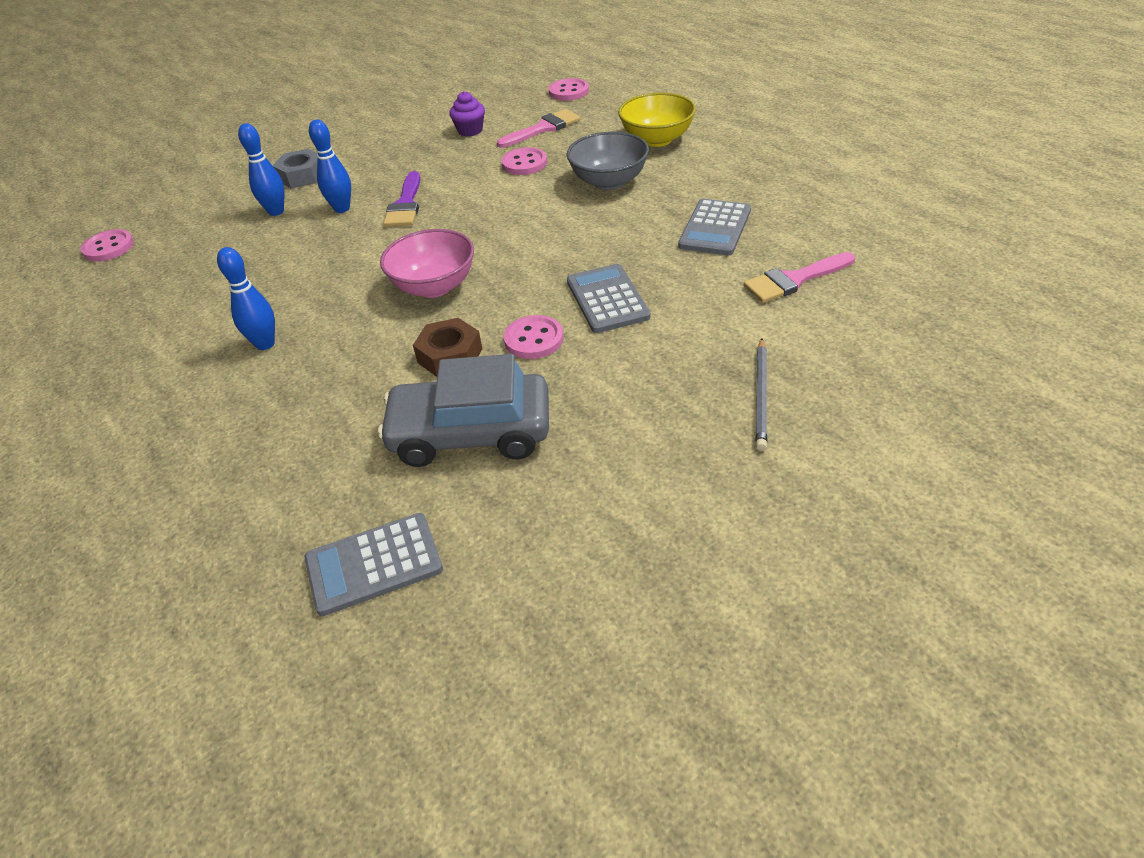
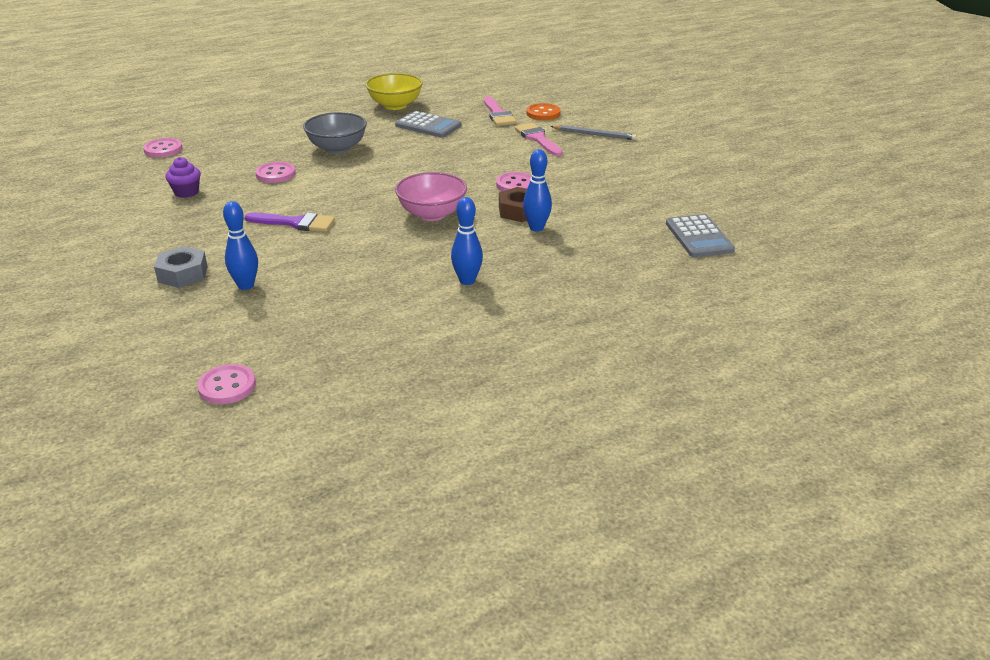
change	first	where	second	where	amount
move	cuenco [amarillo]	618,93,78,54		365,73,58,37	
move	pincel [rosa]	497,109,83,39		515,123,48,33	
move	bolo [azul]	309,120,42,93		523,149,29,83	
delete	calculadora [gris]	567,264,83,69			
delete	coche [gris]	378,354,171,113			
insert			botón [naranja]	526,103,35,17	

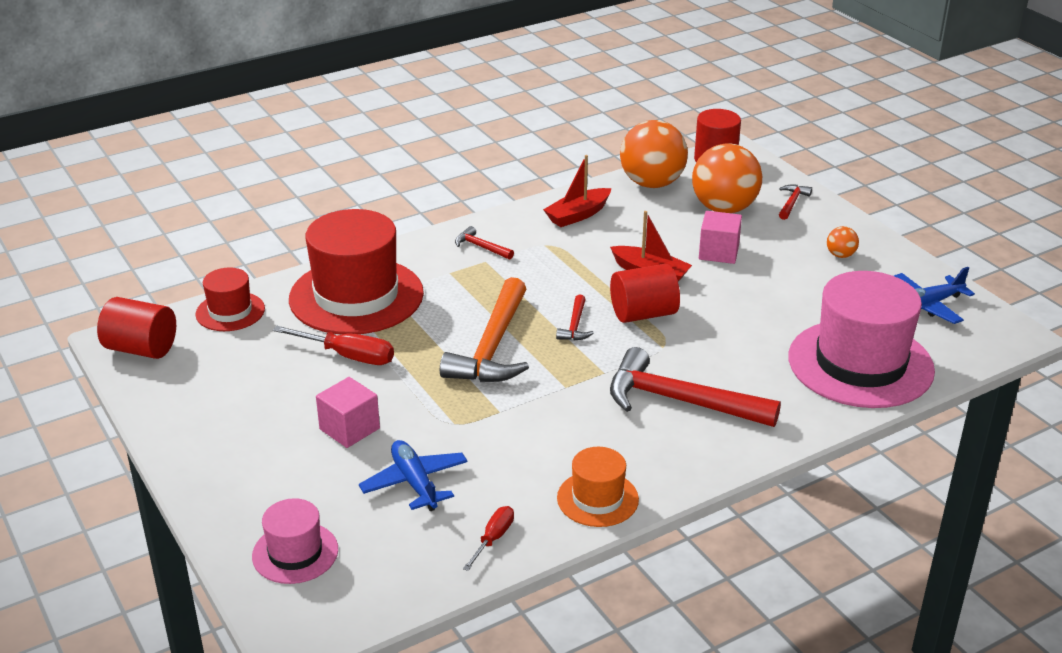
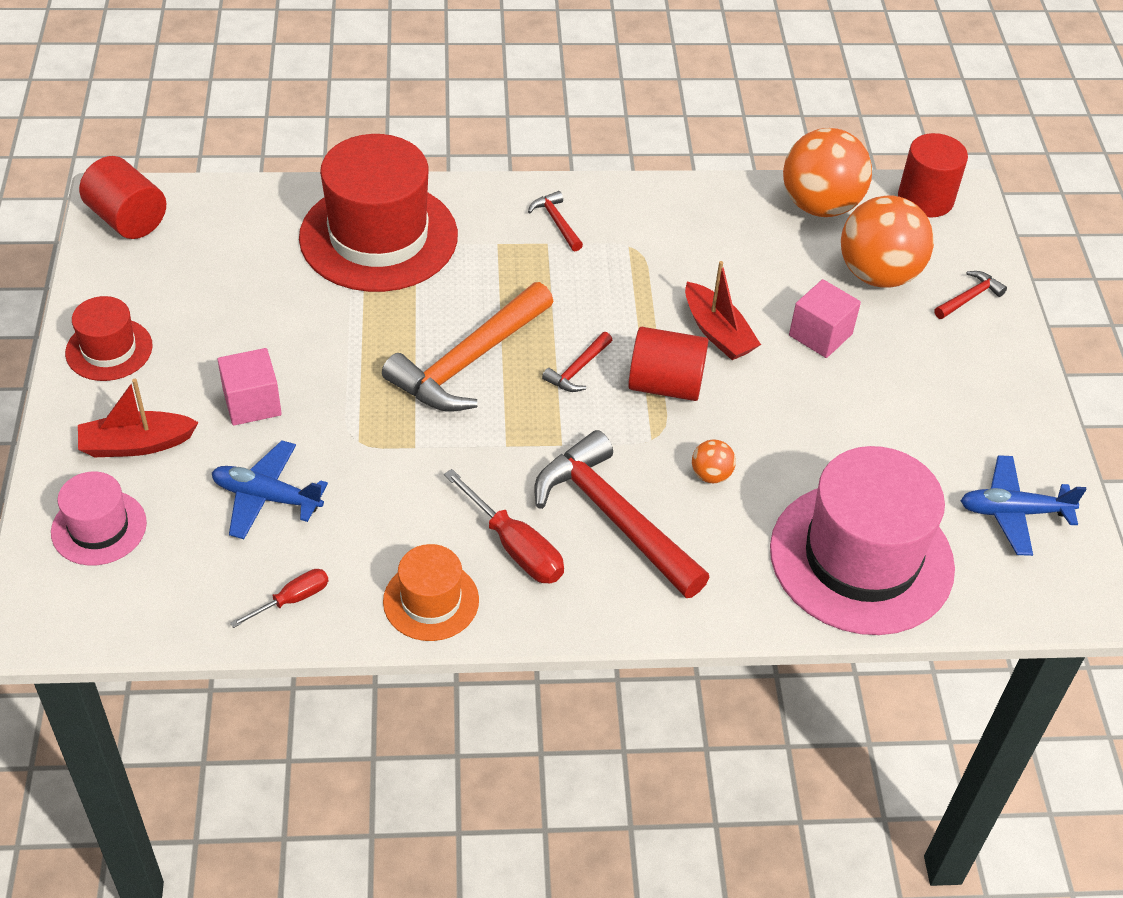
change	first	where	second	where	amount
move	barco [rojo]	543,155,68,72		78,379,121,78	
move	pelota [naranja]	827,226,32,32		692,439,44,44	
move	sombrero [rojo]	195,267,70,64		65,296,88,85	
move	destornillador [rojo]	273,326,121,39		444,469,120,115	
rotate	avión [azul]	359,440,109,71		212,440,116,99	75 degrees counterclockwise

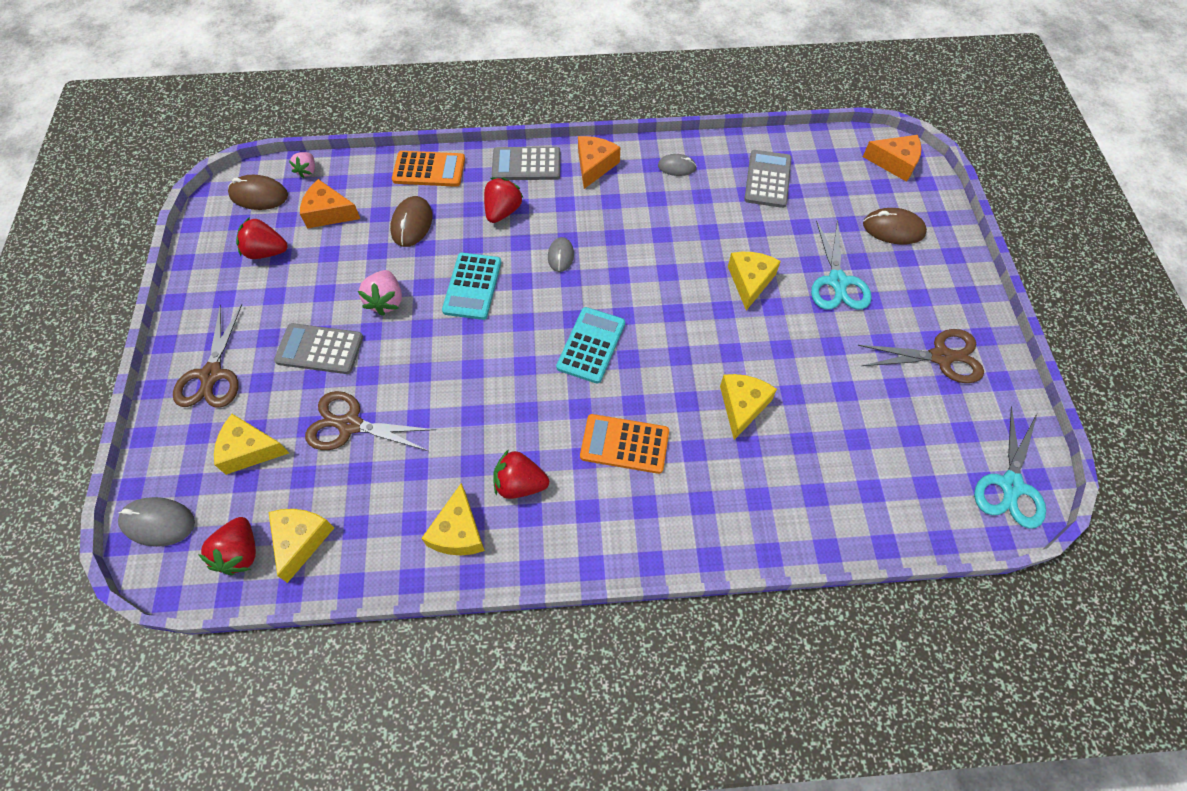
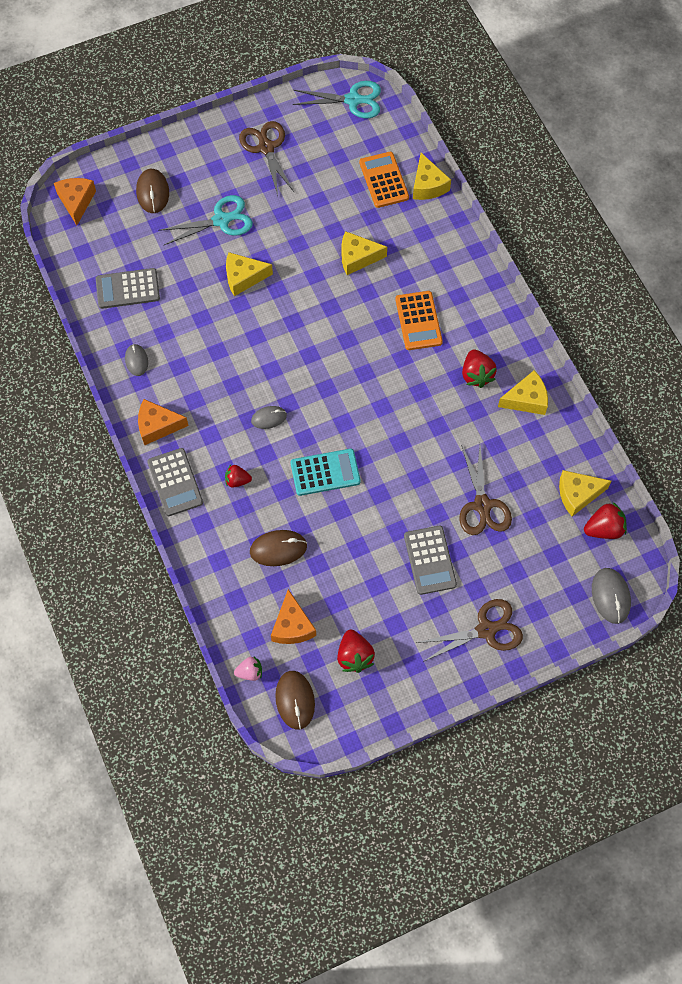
change	first	where	second	where	amount
move	calculadora [naranja]	392,151,73,36		359,152,50,56	
resize	fresa [rojo]	484,178,39,45		225,465,27,22	x0.64
delete	fresa [rosa]	358,270,44,46			
delete	calculadora [turquesa]	556,307,69,77			
move	queso [amarillo]	214,414,75,61		413,153,38,47	

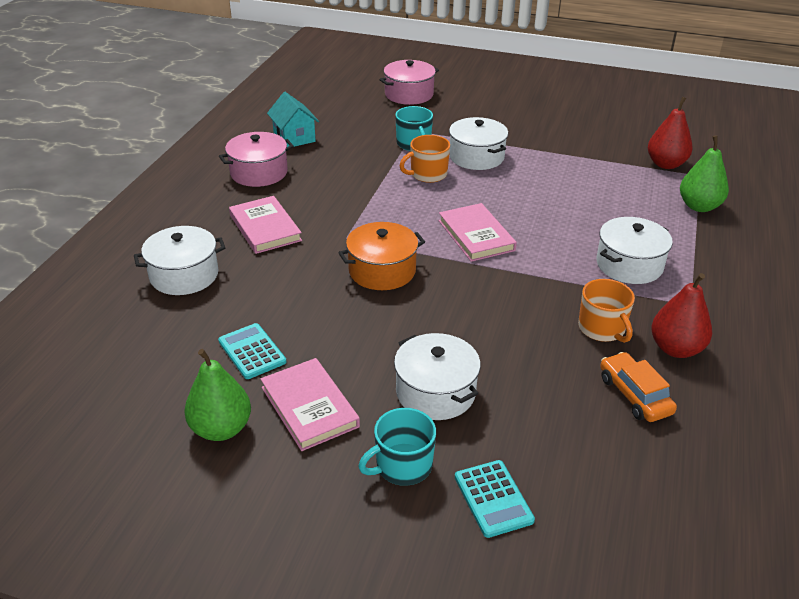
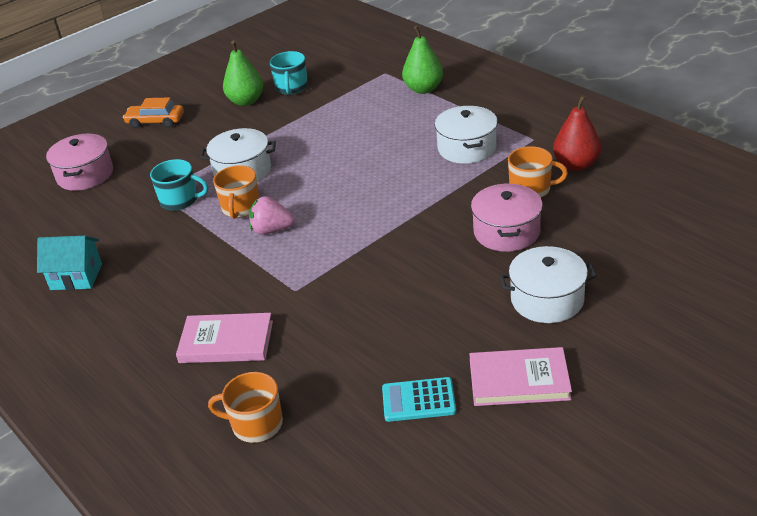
change	first	where	second	where	amount
delete	pera [rojo]	648,97,44,72			
move	olla [rosa]	219,132,75,55		471,184,72,68	
delete	libro [rosa]	439,203,78,59			
delete	olla [naranja]	338,222,87,68			
replace	olla [blanco]	134,226,91,69	taza [naranja]	208,372,75,71	
move	pera [verde]	184,349,67,92		223,41,40,65	
move	coche [naranja]	600,352,77,70		123,97,61,31	
move	taza [turquesa]	358,408,78,78		269,51,39,44	
delete	calculadora [turquesa]	455,460,80,78			
insert			fresa [rosa]	249,196,45,39	

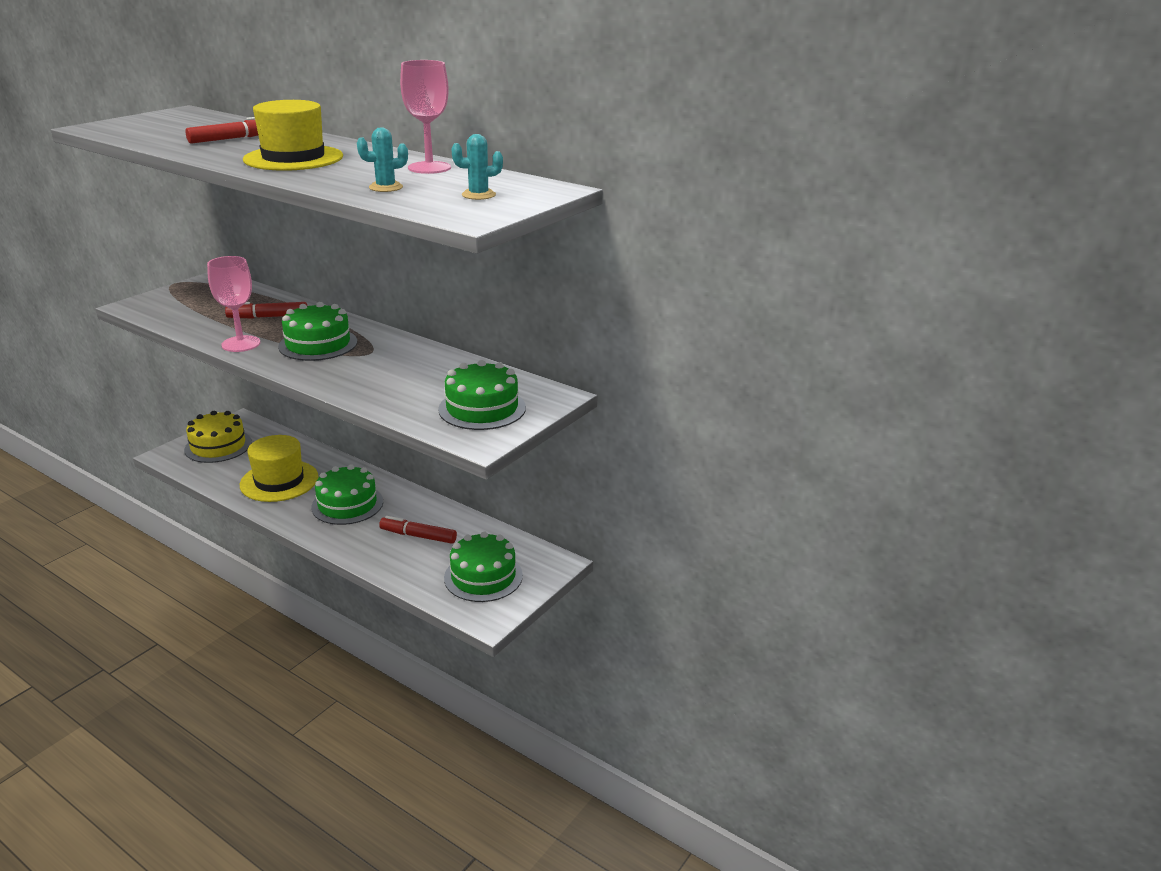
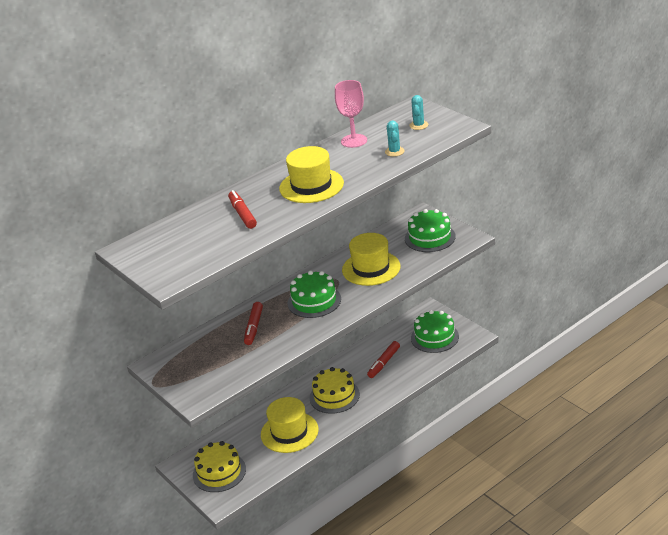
change	first	where	second	where	amount
delete	copa [rosa]	207,256,53,96			
recolor	tarta [verde]	311,464,72,61	tarta [amarillo]	309,367,51,47	
insert			sombrero [amarillo]	342,233,58,53	

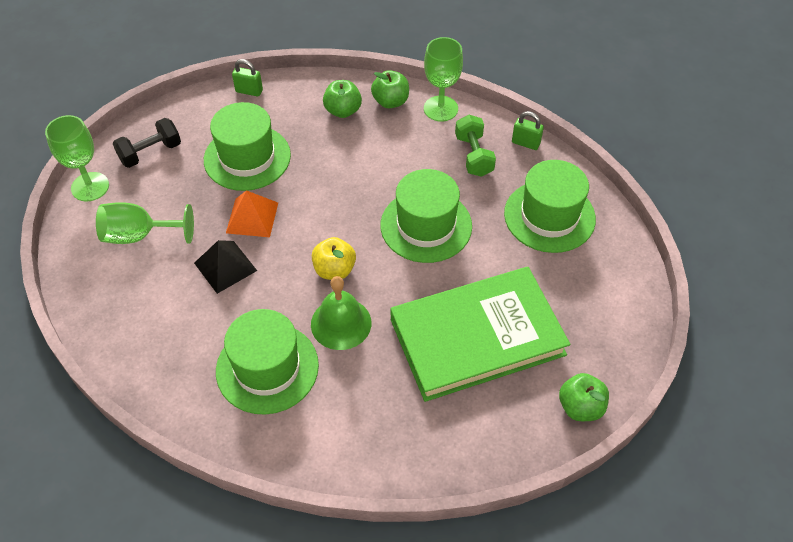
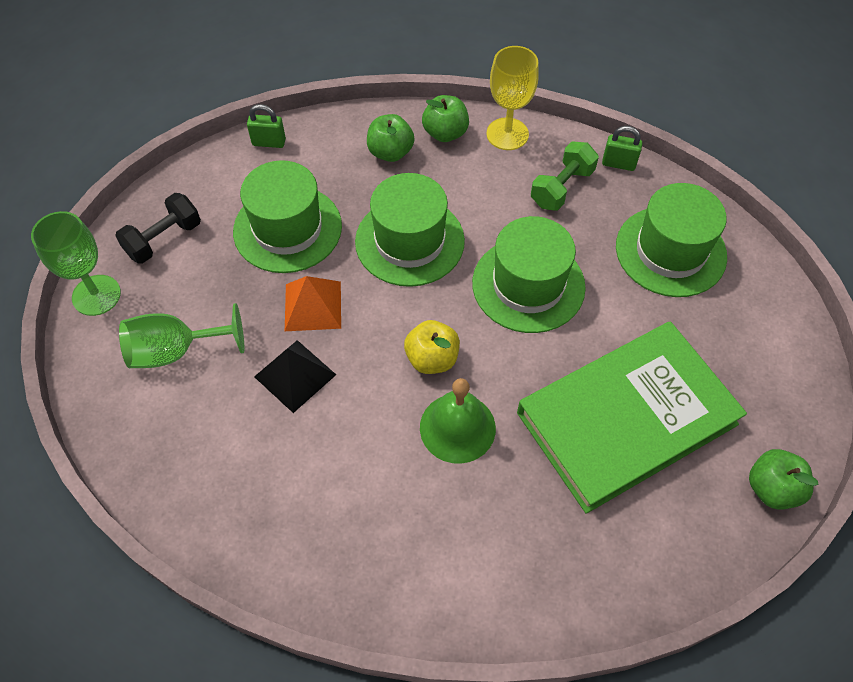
change	first	where	second	where	amount
recolor	copa [verde]	424,37,39,85	copa [amarillo]	486,46,53,104	
rotate	mancuerna [verde]	455,115,41,62		531,141,68,70	60 degrees clockwise
move	sombrero [verde]	216,309,103,106		355,173,110,114	

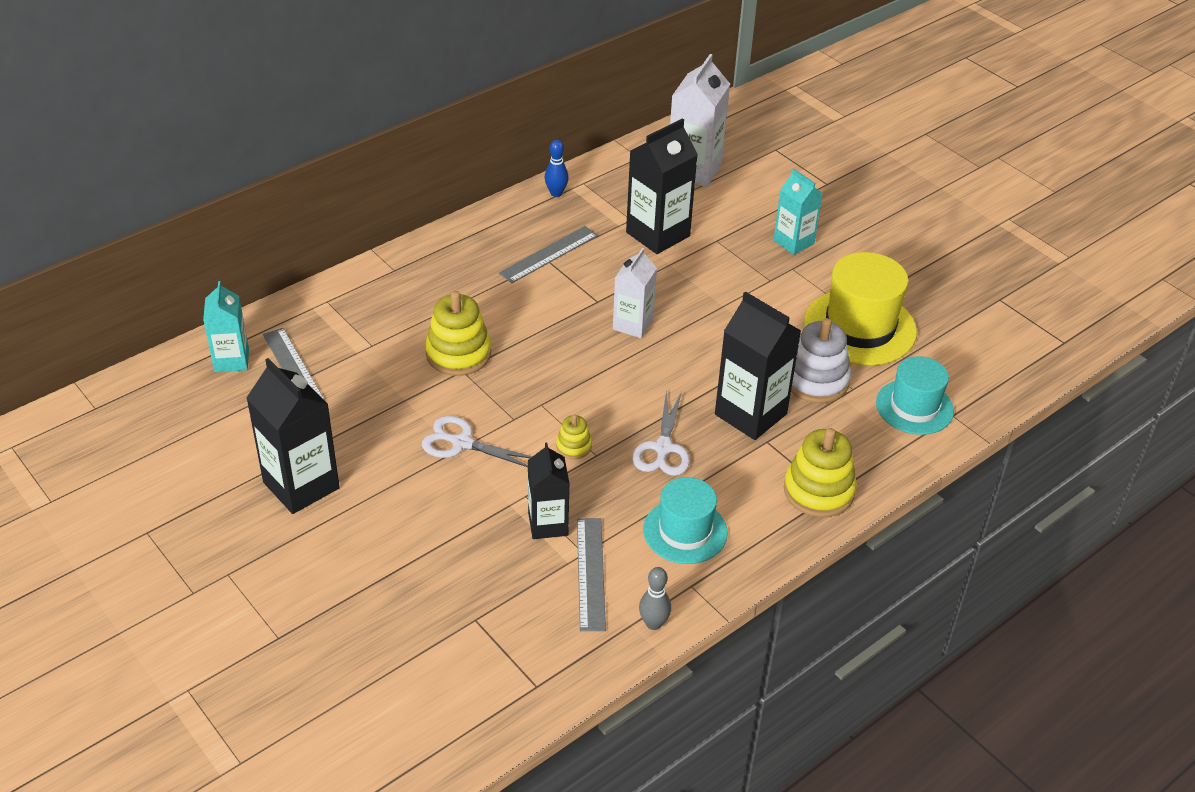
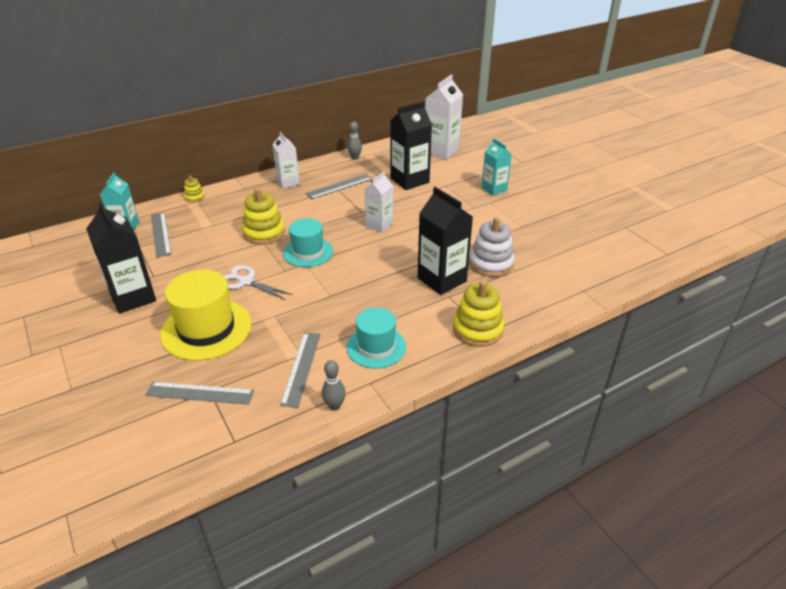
change	first	where	second	where	amount
recolor	bolo [azul]	545,140,24,57	bolo [gris]	347,121,15,38	
move	sombrero [amarillo]	804,252,113,113		160,270,91,90	
move	sombrero [turquesa]	876,356,78,79		283,218,50,49	
delete	tijeras [blanco]	633,390,57,86			
move	juguete apilable [amarillo]	556,415,36,44		184,176,21,27	
delete	cartón de leche [negro]	528,443,42,96			
insert			cartón de leche [blanco]	272,132,28,56	
insert			regla [gris]	145,382,109,23	

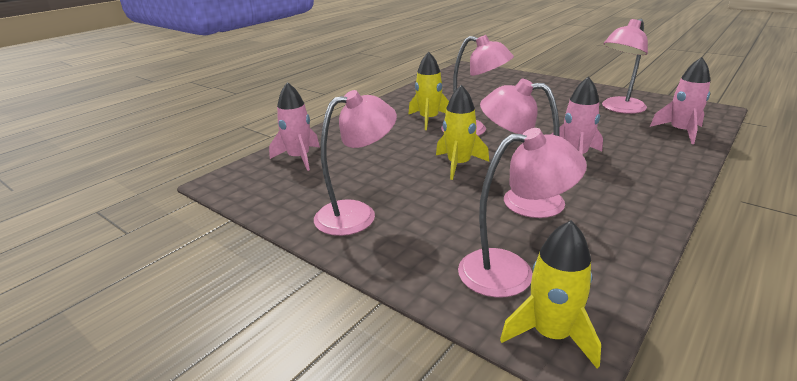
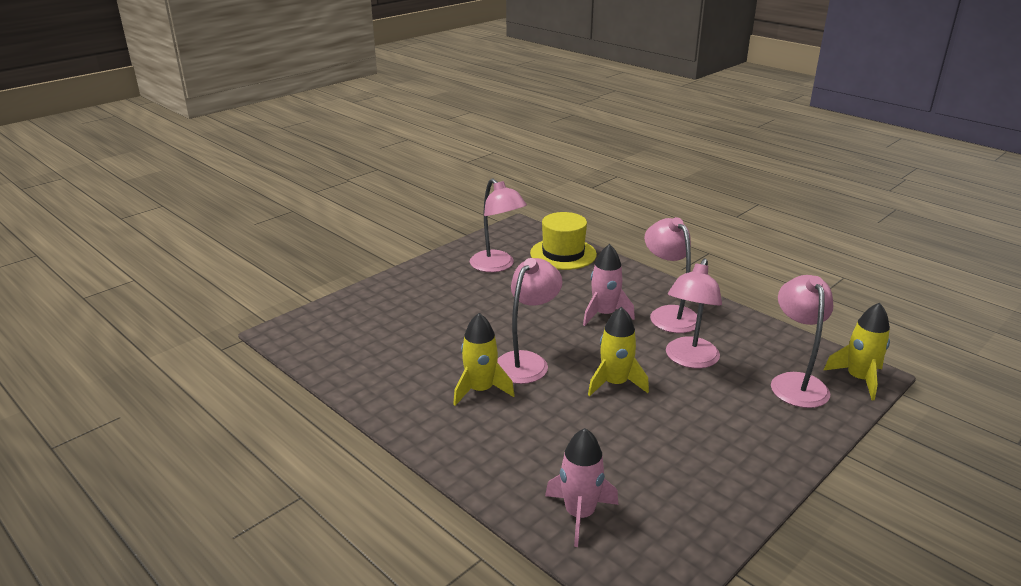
change	first	where	second	where	amount
replace	cohete [rosa]	650,57,60,87	sombrero [amarillo]	530,212,67,58	
move	lámpara [rosa]	314,90,83,146		644,217,53,116	

